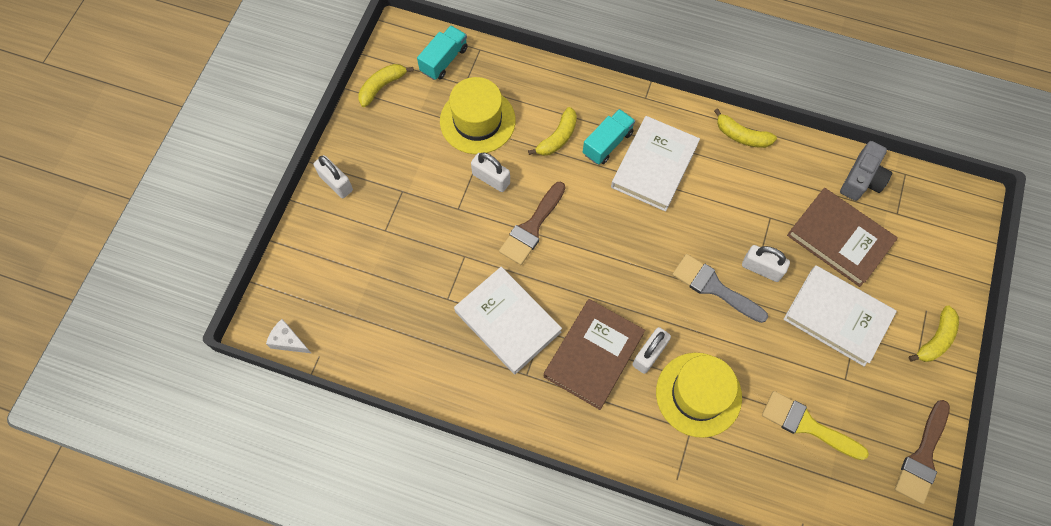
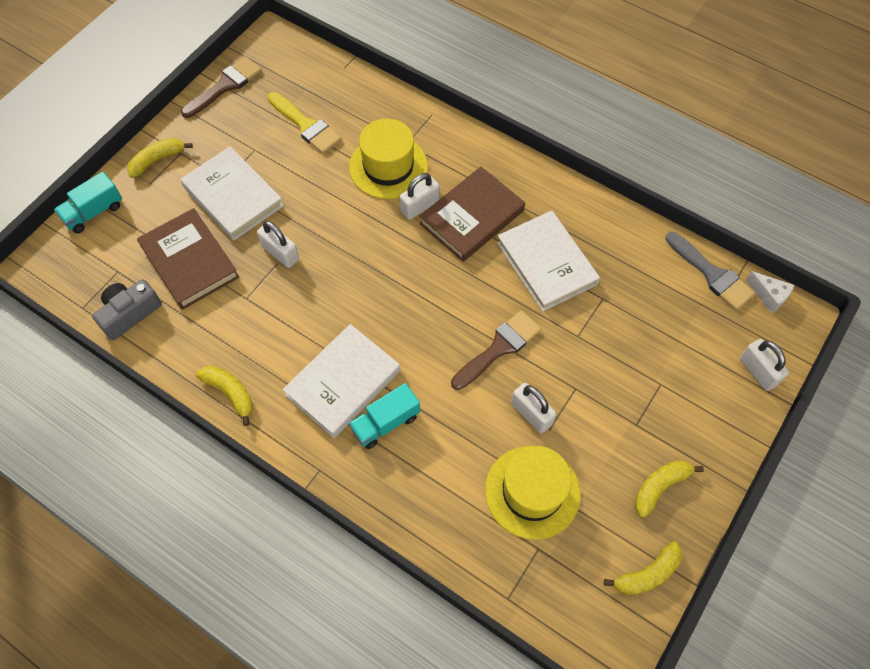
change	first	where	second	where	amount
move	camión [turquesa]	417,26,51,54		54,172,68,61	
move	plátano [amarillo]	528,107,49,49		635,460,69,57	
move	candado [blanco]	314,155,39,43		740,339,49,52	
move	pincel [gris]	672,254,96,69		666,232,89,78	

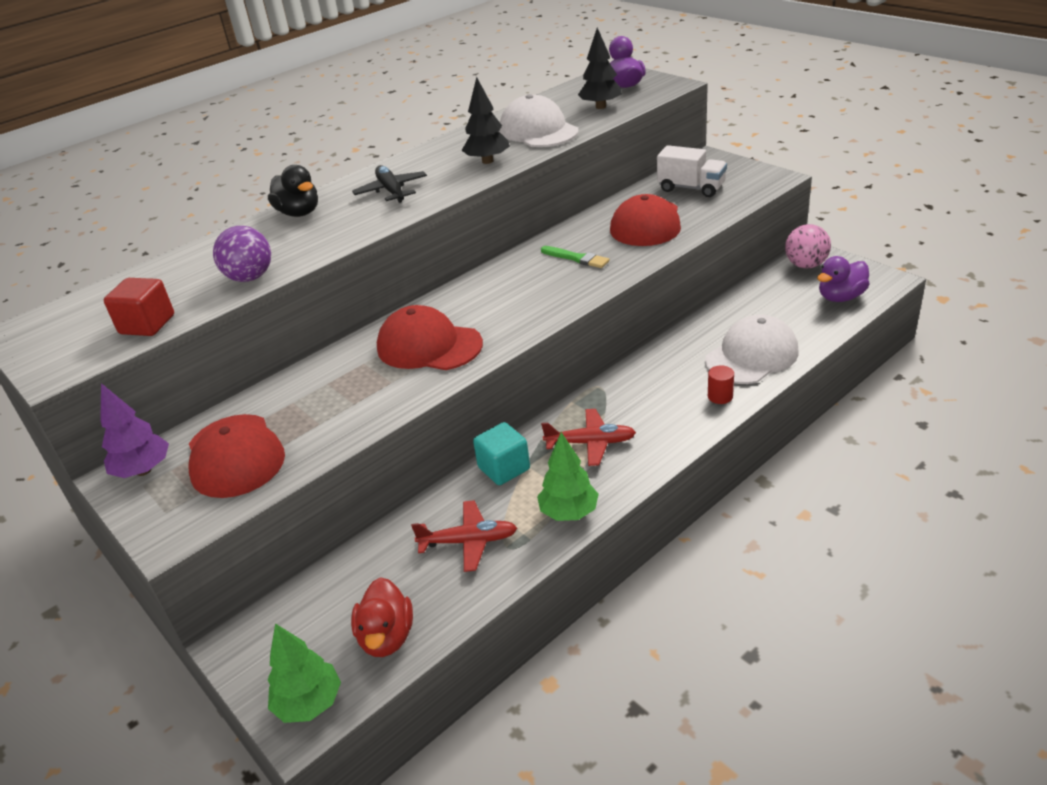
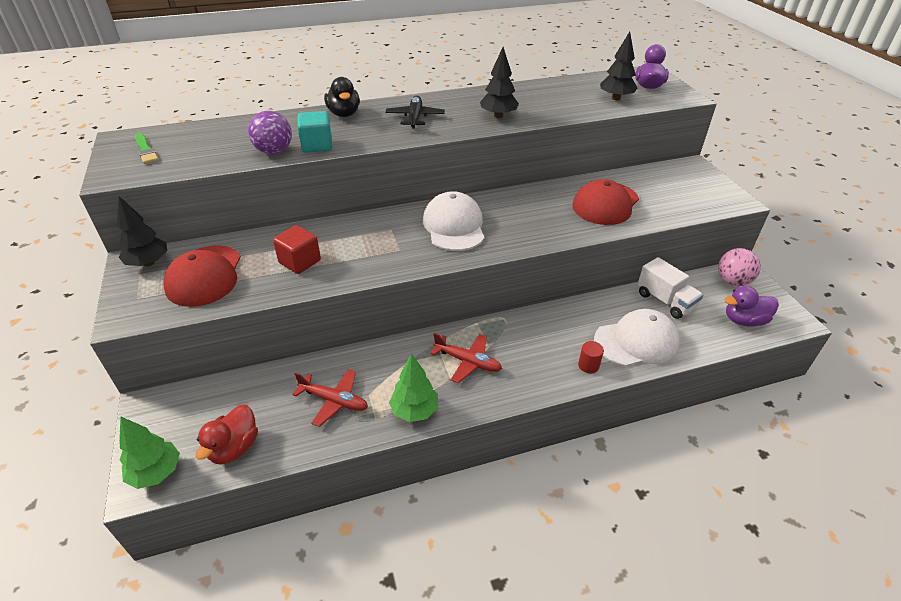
change	first	where	second	where	amount
move	gorra [blanco]	499,94,79,53		423,191,61,60	
move	camión [blanco]	657,145,70,52		638,257,65,62	
move	pincel [verde]	541,246,68,22		135,133,23,31	
move	cubo [rojo]	104,278,70,58		273,225,48,49	
delete	gorra [rojo]	377,305,106,65			
recolor	árbol [morado]	100,383,69,95	árbol [negro]	117,196,50,71	
move	cubo [turquesa]	473,422,57,63		297,111,36,42	

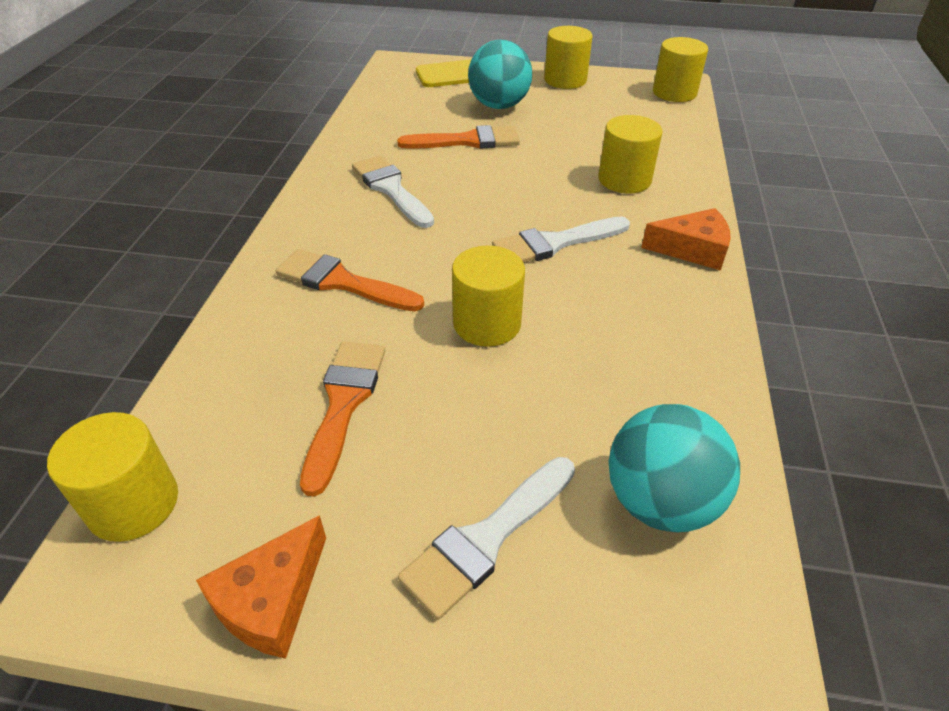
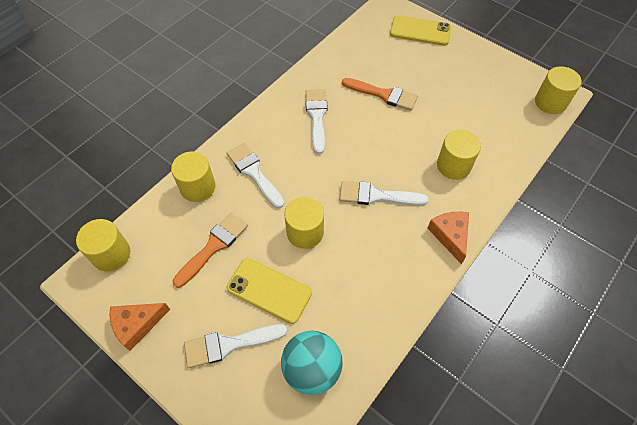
change	first	where	second	where	amount
move	cilindro [amarillo]	544,26,49,63		171,151,44,51	
delete	pelota [turquesa]	468,40,64,69			
rotate	queso [naranja]	641,208,90,62		427,212,42,52	135 degrees counterclockwise
recolor	pincel [naranja]	276,249,148,62	pincel [blanco]	227,143,57,65	
insert			móvil [amarillo]	227,258,85,66	

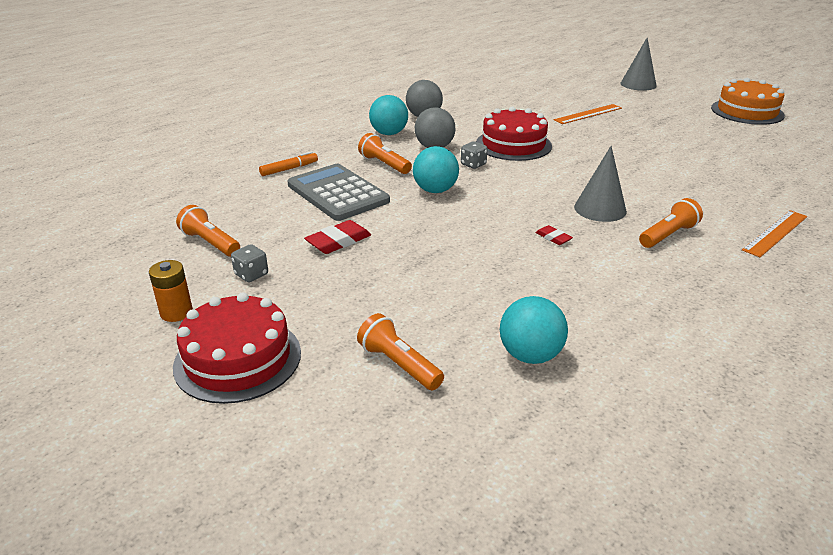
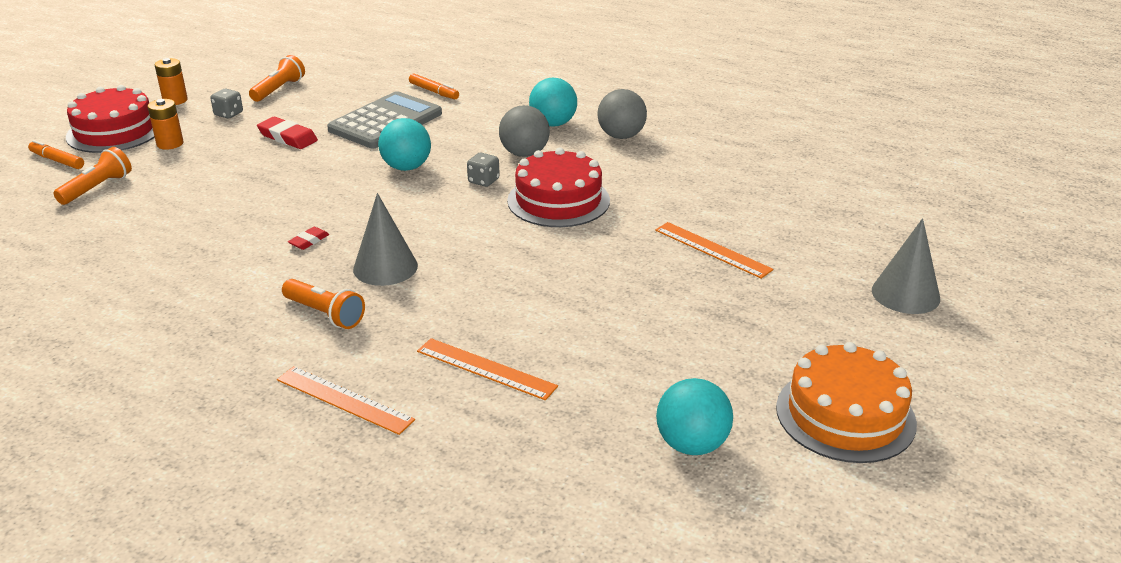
change	first	where	second	where	amount
delete	lámpara de mano [naranja]	358,133,54,41			
move	pelota [turquesa]	500,296,68,68		656,378,77,77	
insert			pila [naranja]	148,99,35,51	
insert			rotulador [naranja]	28,140,56,29	
insert			regla [naranja]	417,338,141,62	

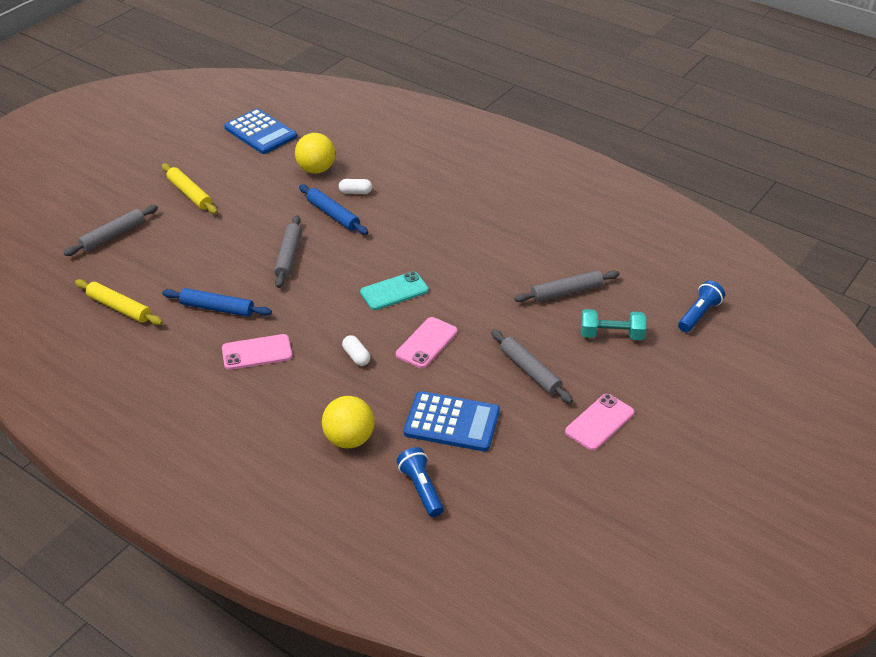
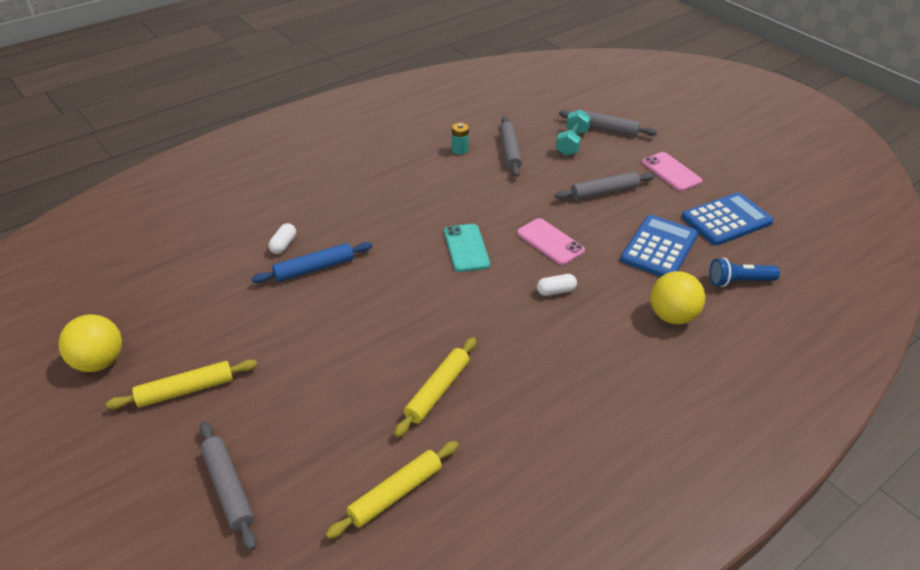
change	first	where	second	where	amount
move	calculadora [azul]	224,109,73,45		682,192,92,54	
move	pelota [amarillo]	295,133,40,41		59,314,63,58	
move	rodillo [gris]	274,215,28,73		559,110,98,26	
delete	lámpara de mano [azul]	678,281,47,51			
recolor	rodillo [azul]	162,288,110,29	rodillo [amarillo]	394,337,82,100	
delete	móvil [rosa]	222,334,70,36			
insert			pila [turquesa]	452,123,17,32	

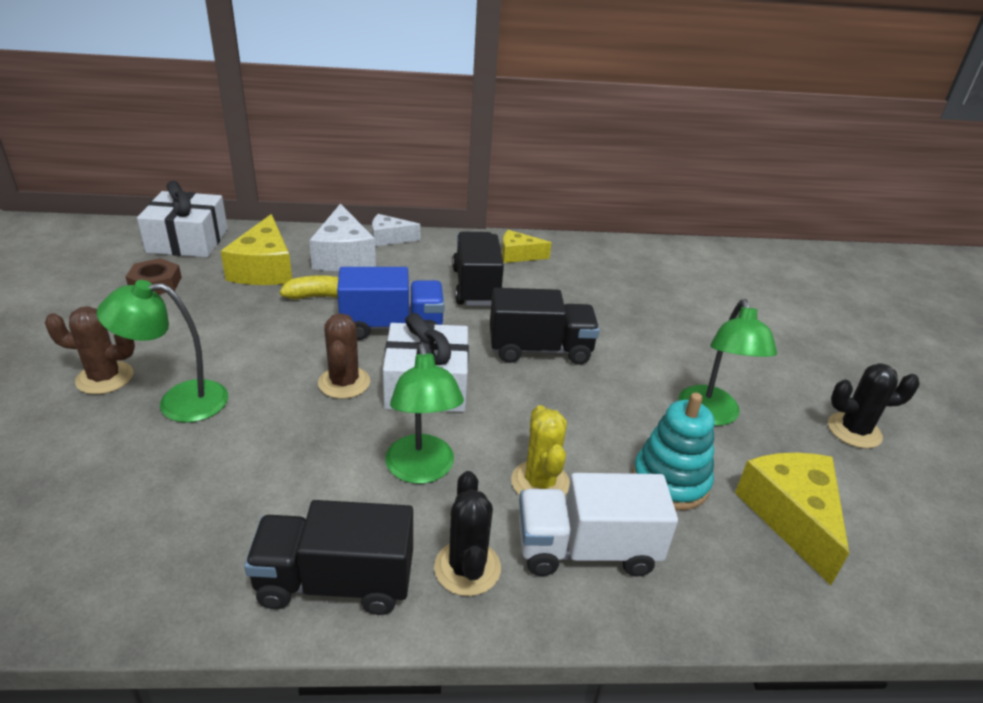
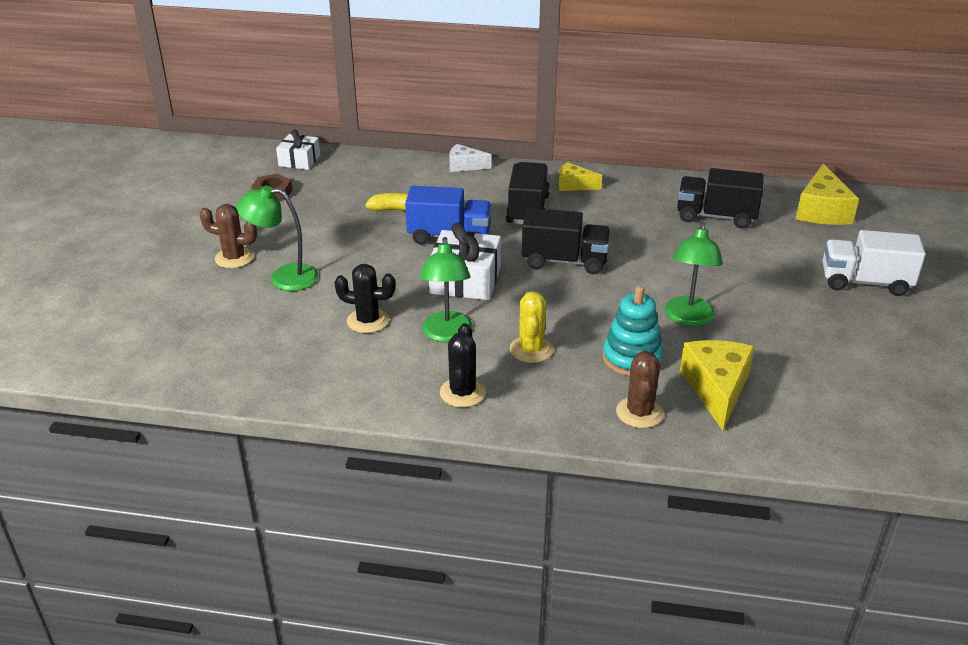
change	first	where	second	where	amount
resize	regalo [blanco]	137,181,91,76		276,129,44,41	x0.64
delete	queso [blanco]	309,204,67,67			
move	queso [amarillo]	221,214,71,71		796,163,63,62	
move	cactus [marrón]	318,313,52,86		616,350,48,78	
move	cactus [negro]	828,363,92,85		334,264,61,69	
move	camión [blanco]	519,473,159,104		822,230,104,66	
move	camión [negro]	244,500,169,115		677,168,87,61	

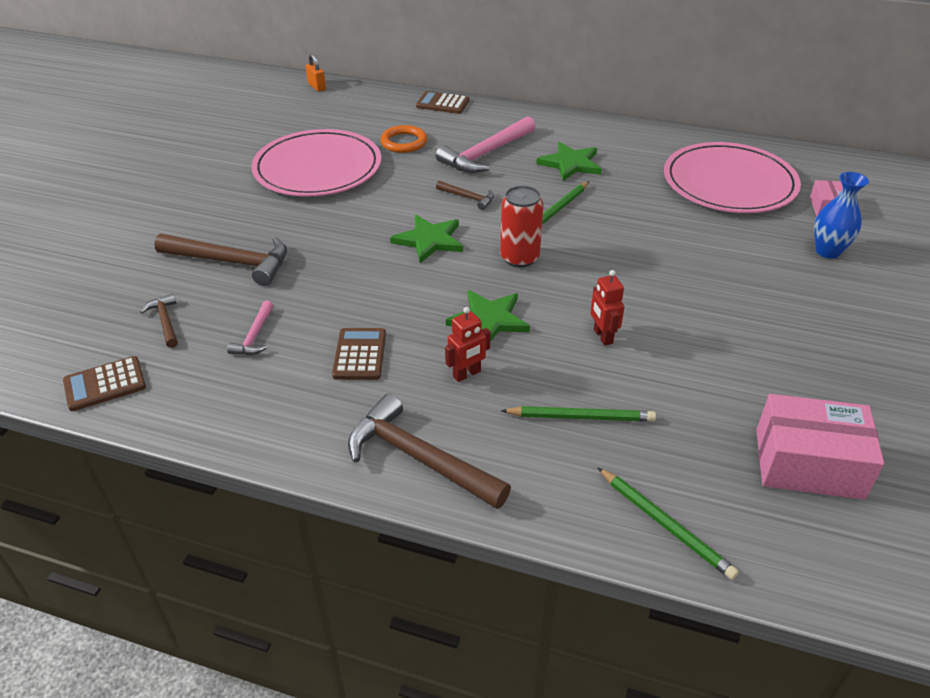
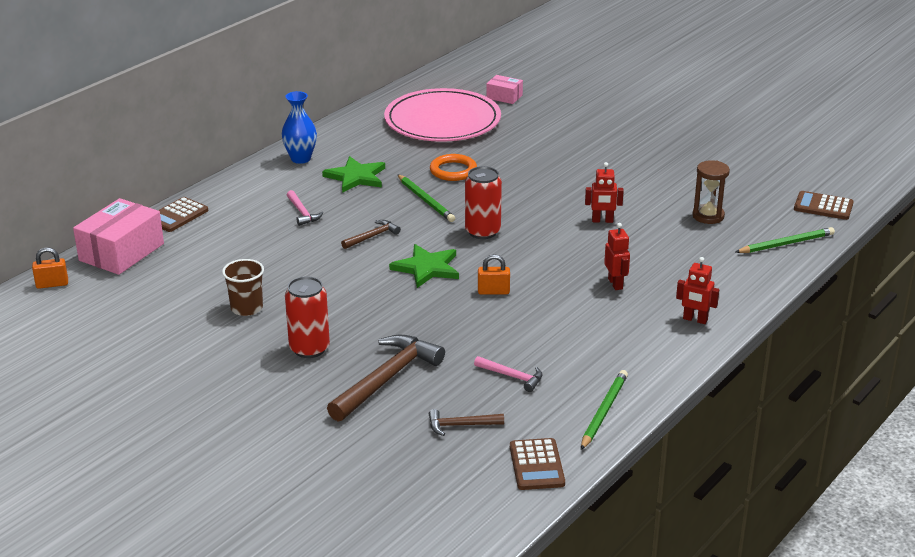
change	first	where	second	where	amount
resize	martillo [rosa]	436,116,99,57		287,190,36,36	x0.51
move	anillo [naranja]	380,125,47,28		430,154,47,27	
replace	plato [rosa]	252,129,129,67	vaso [marrón]	222,259,42,57	
move	florero [azul]	814,172,55,87		281,91,36,73	
delete	estrella [verde]	446,290,84,52			
move	calculadora [marrón]	332,328,54,52		794,191,60,29	
replace	martillo [marrón]	348,393,163,116	robot [rojo]	676,257,43,67	
move	caja [rosa]	756,394,128,106		73,198,91,77	
move	lápiz [verde]	501,406,155,16		581,370,47,80	
insert			reloj de arena [marrón]	693,160,37,64	
insert			candado [naranja]	478,254,32,40	
insert			lata [rojo]	285,276,45,82	

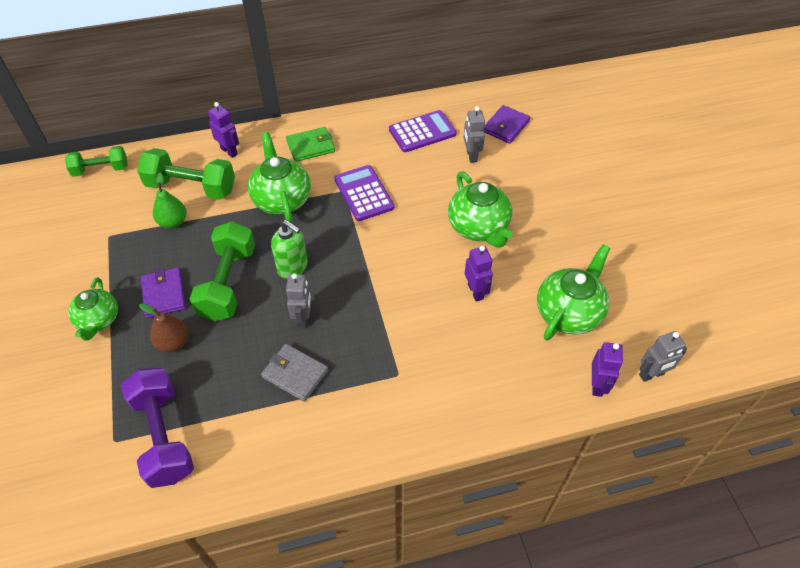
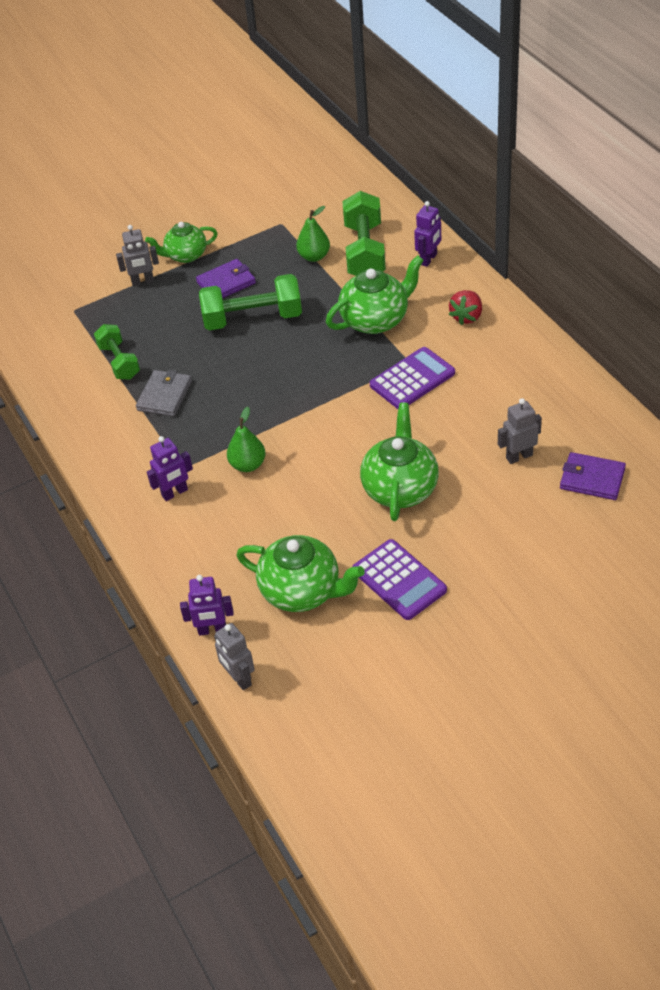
change	first	where	second	where	amount
move	calculadora [morado]	389,110,68,42		352,539,95,81	
replace	cartera [verde]	286,127,49,35	fresa [rojo]	449,290,33,35	
move	mancuerna [verde]	65,146,63,31		94,324,46,56	
rotate	tetera [verde]	448,172,65,76		360,403,79,118	135 degrees clockwise
delete	dispensador de jabón [verde]	271,220,37,59			
move	robot [morado]	465,246,28,56		147,436,46,65	
move	robot [gris]	286,273,26,55		116,225,43,61	
delete	pera [marrón]	139,303,49,50			
delete	mancuerna [morado]	121,368,73,120			
insert			pera [verde]	227,407,39,65	

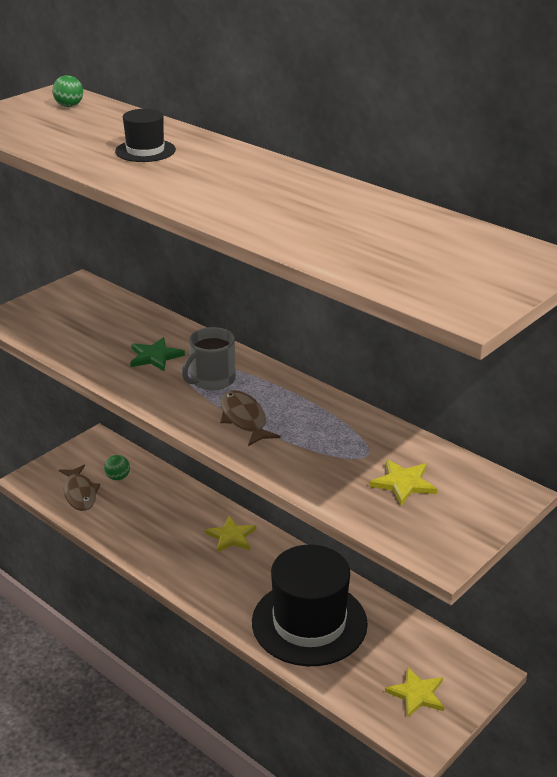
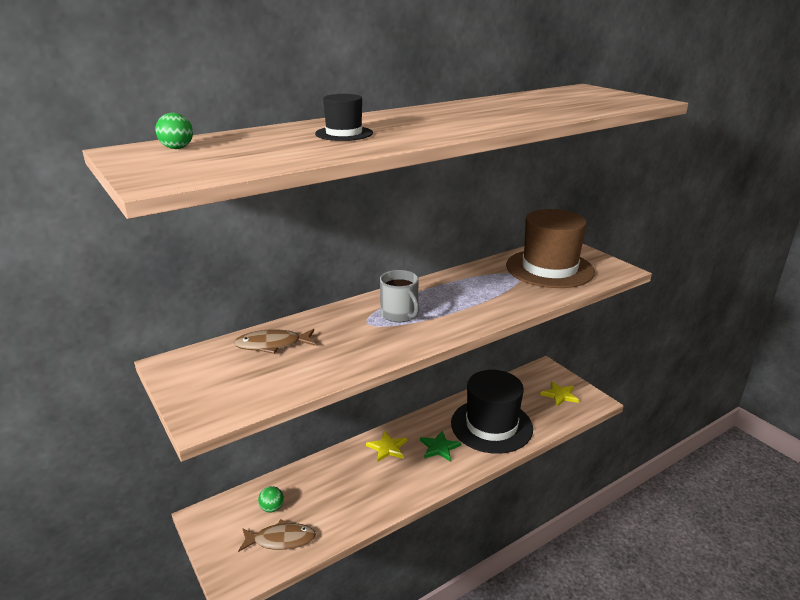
change	first	where	second	where	amount
move	estrella [verde]	130,337,55,34		420,431,41,31	
move	pez [marrón]	220,390,61,56		234,329,81,25	
replace	estrella [amarillo]	369,459,68,46	sombrero [marrón]	506,209,89,79	

